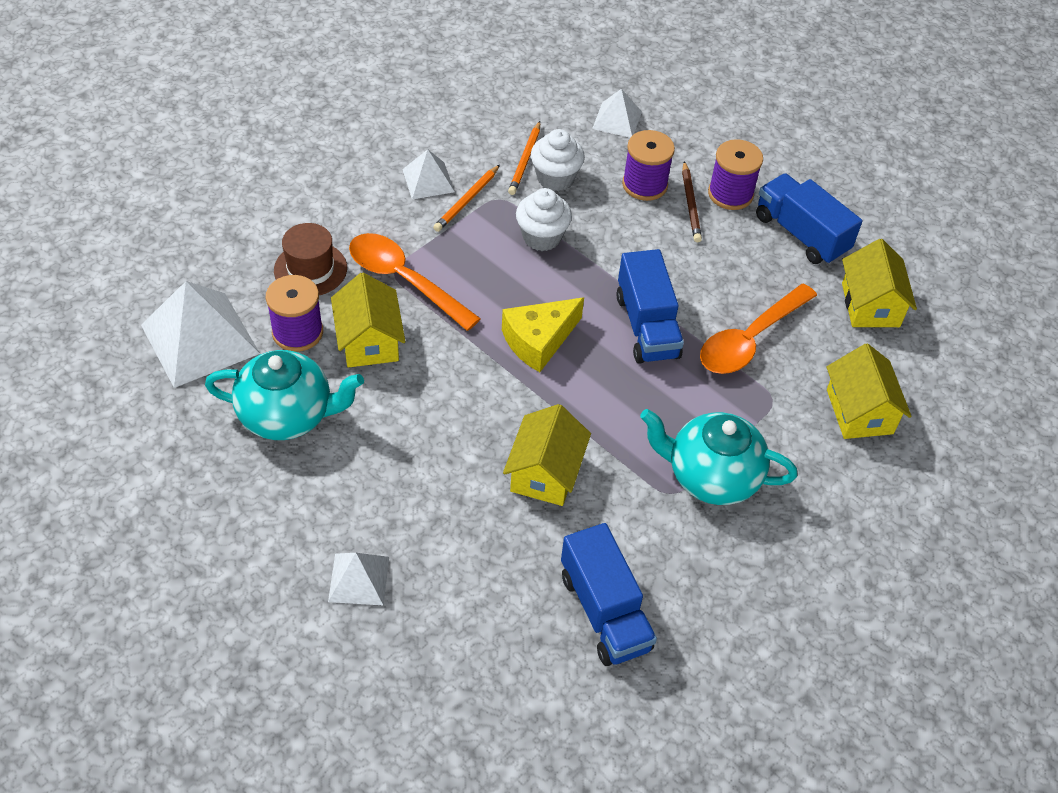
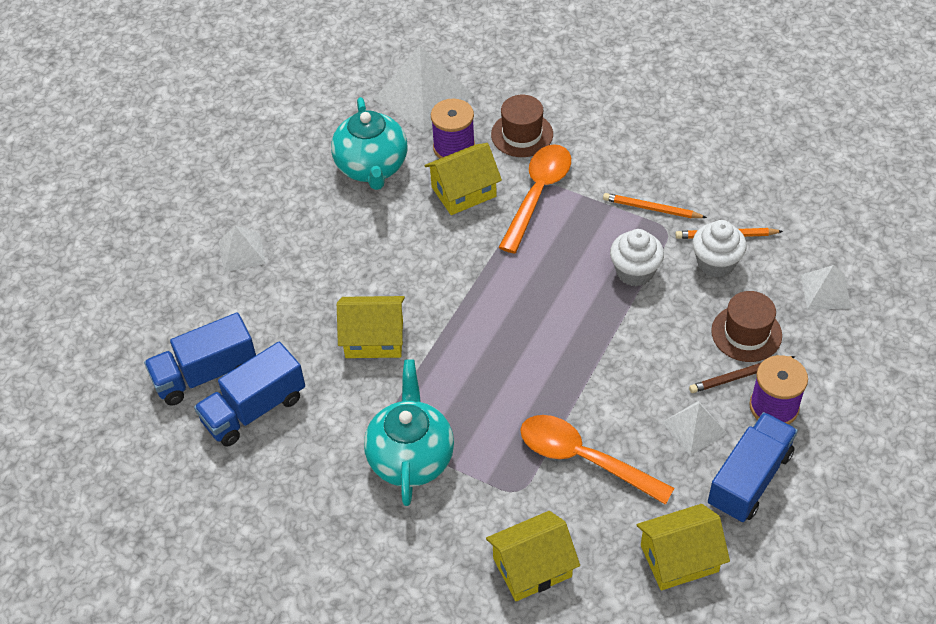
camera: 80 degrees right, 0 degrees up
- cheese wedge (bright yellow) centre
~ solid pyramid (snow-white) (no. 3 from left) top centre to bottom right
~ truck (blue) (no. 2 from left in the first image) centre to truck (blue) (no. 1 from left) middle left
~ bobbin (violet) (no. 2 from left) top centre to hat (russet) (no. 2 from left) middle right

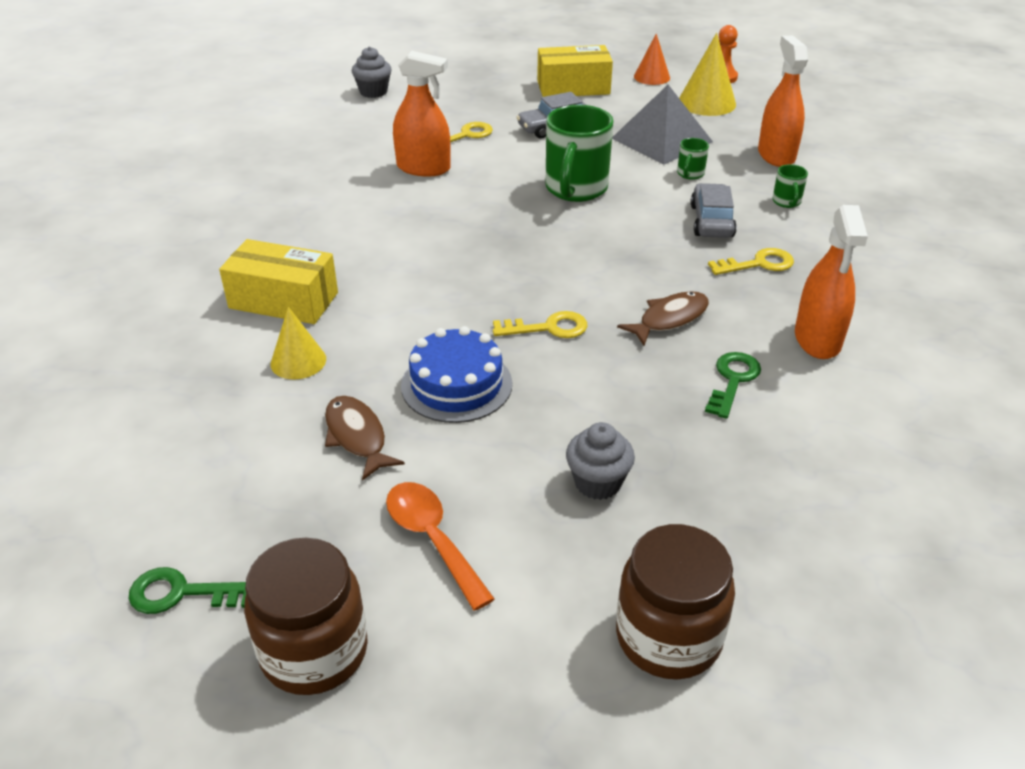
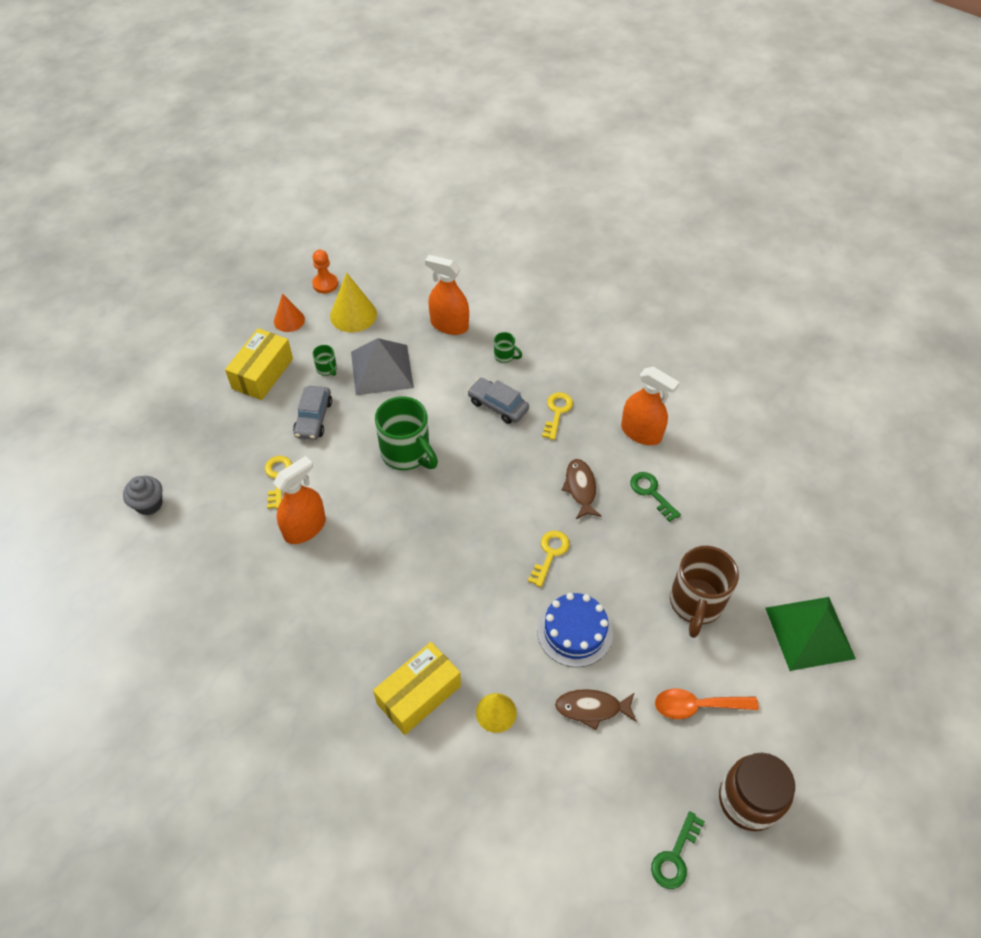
camera: 60 degrees left, 15 degrees up
~ tea mug (emerald) (no. 2 from left in the first image) top right to tea mug (emerald) (no. 1 from left) middle left
~ cupcake (ash-grey) (no. 2 from left) centre to tea mug (russet) middle right
~ jar (russet) (no. 2 from left) bottom centre to solid pyramid (emerald) bottom right

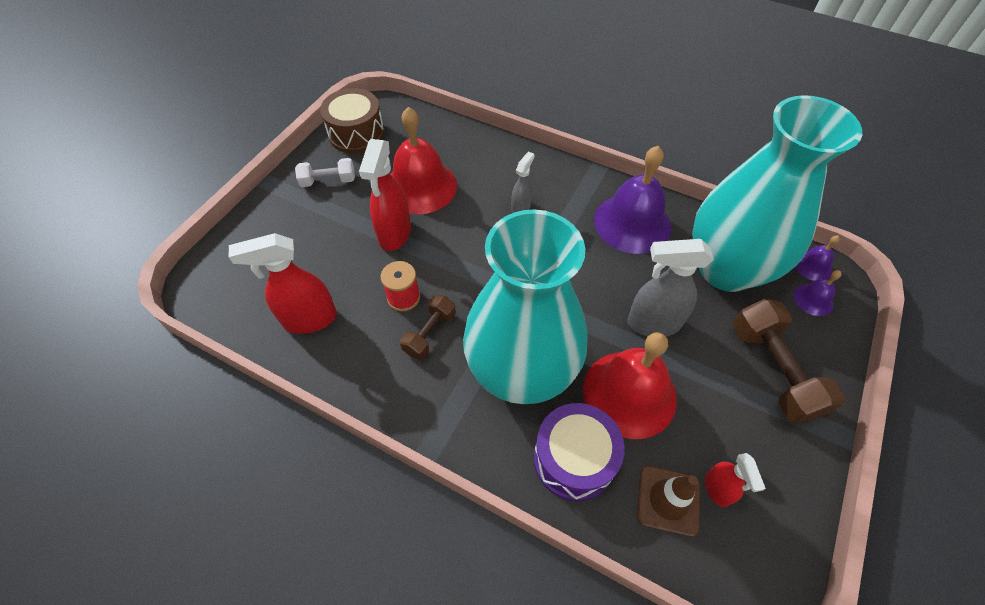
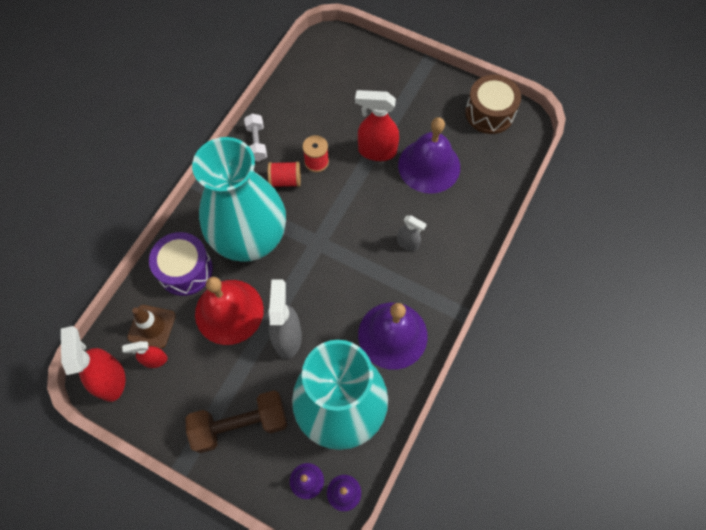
camera: 90 degrees right, 10 degrees up
~ sprayer (red) (no. 1 from left) middle left to bottom left
~ hand weight (snow-white) top left to top centre
~ hand weight (russet) (no. 1 from left) centre to bobbin (red) (no. 1 from left) top centre
~ school bell (red) (no. 1 from left) top centre to school bell (violet) (no. 4 from left) top centre

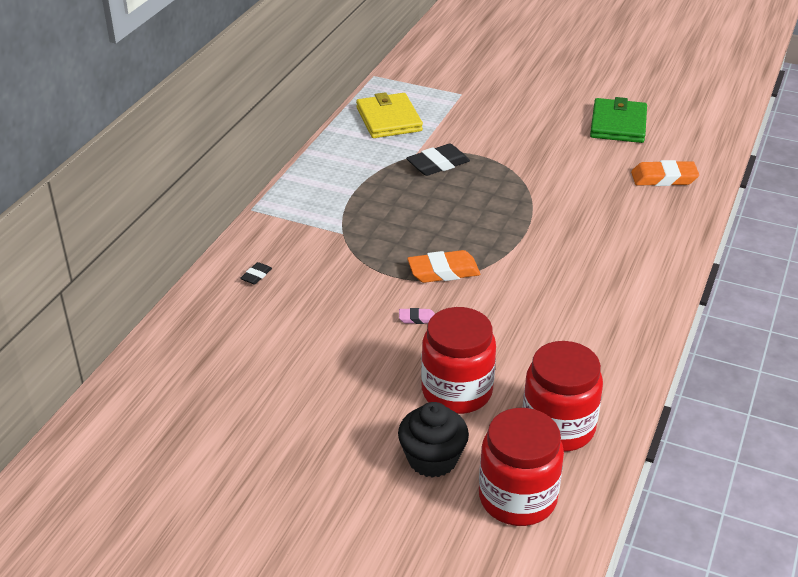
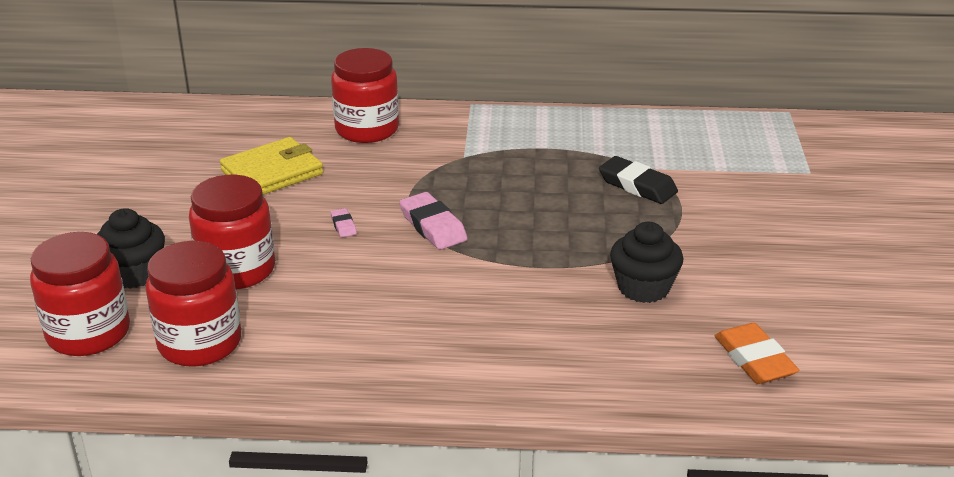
camera: 70 degrees right, 5 degrees down
- card wallet (emerald) top right
+ cupcake (ebony) (no. 2 from left) middle right
~ card wallet (bright yellow) top centre to middle left
~ pencil eraser (ebony) (no. 1 from left) middle left to jar (red) (no. 4 from left) top centre
~ pencil eraser (orange) (no. 1 from left) centre to pencil eraser (rosy) (no. 2 from left) centre

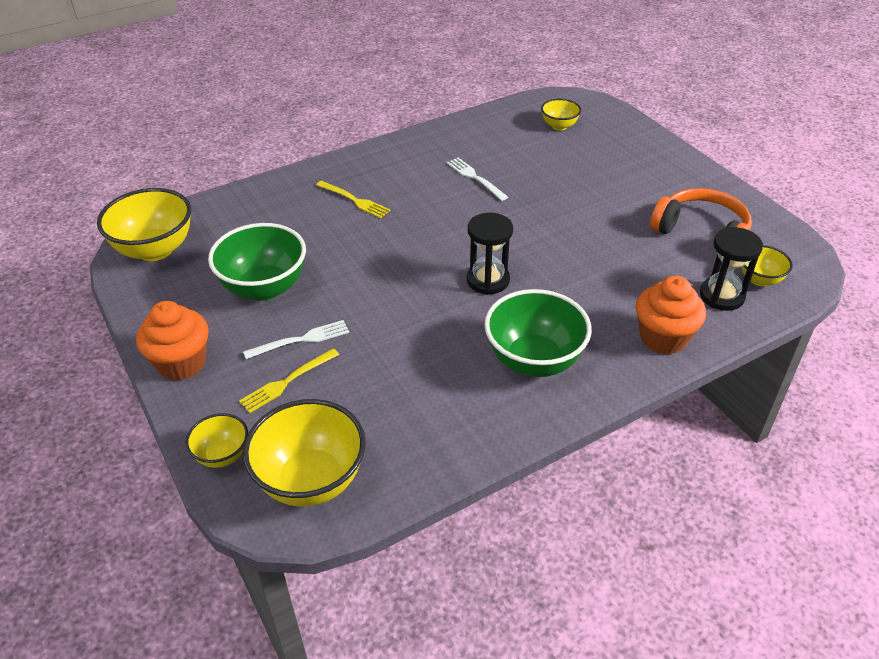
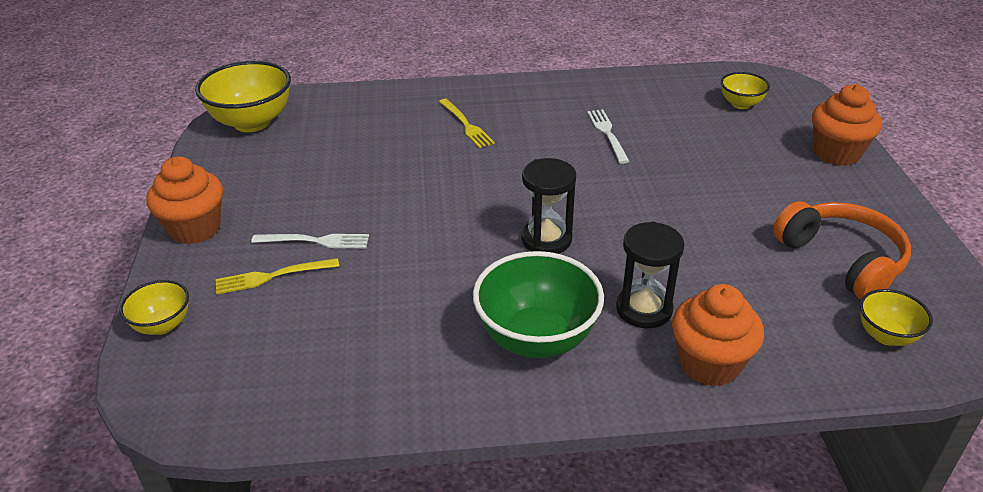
camera: 25 degrees right, 5 degrees down
- bowl (emerald) (no. 1 from left) middle left
- bowl (bright yellow) (no. 3 from left) bottom centre
+ cupcake (orange) (no. 3 from left) top right
~ hourglass (ebony) (no. 2 from left) middle right to centre

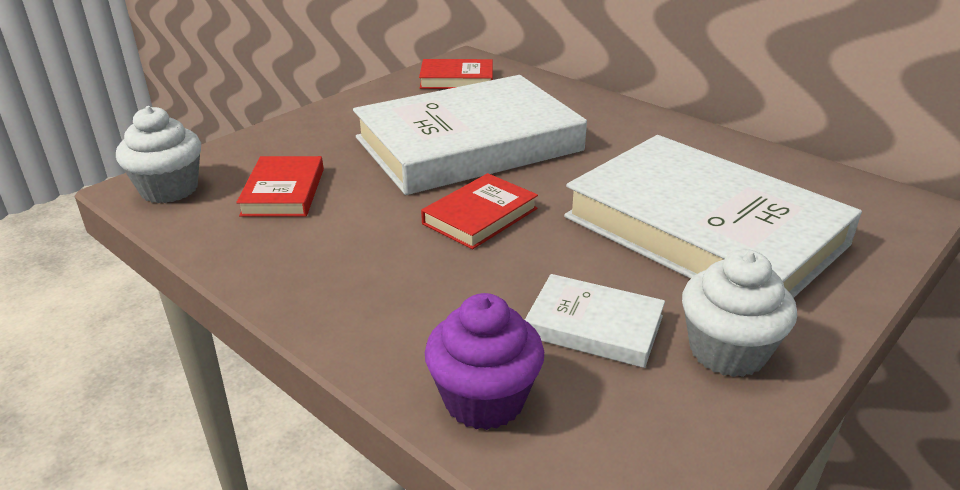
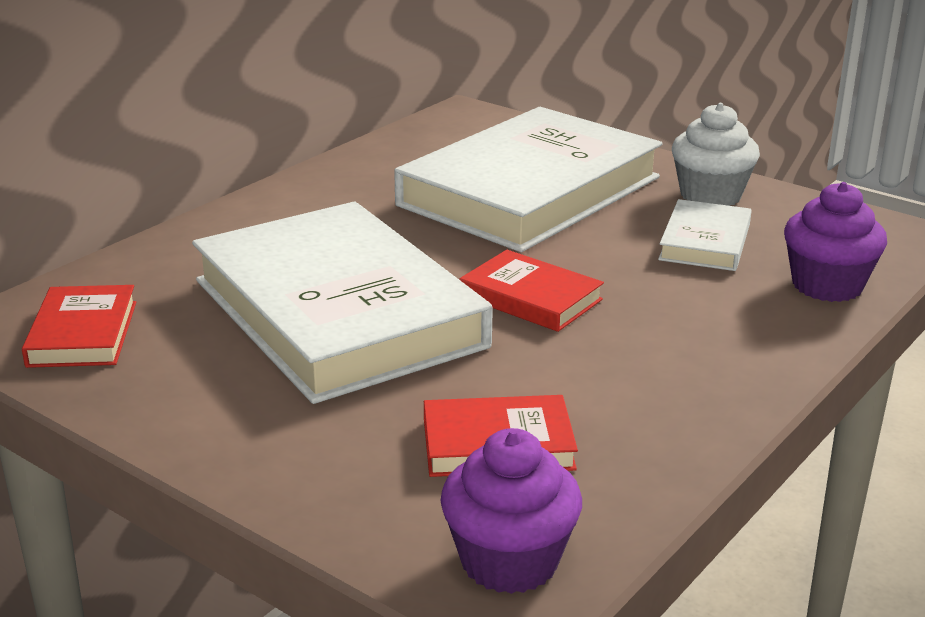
camera: 95 degrees left, 5 degrees down
~ cupcake (snow-white) (no. 1 from left) top left to cupcake (violet) (no. 1 from left) bottom centre

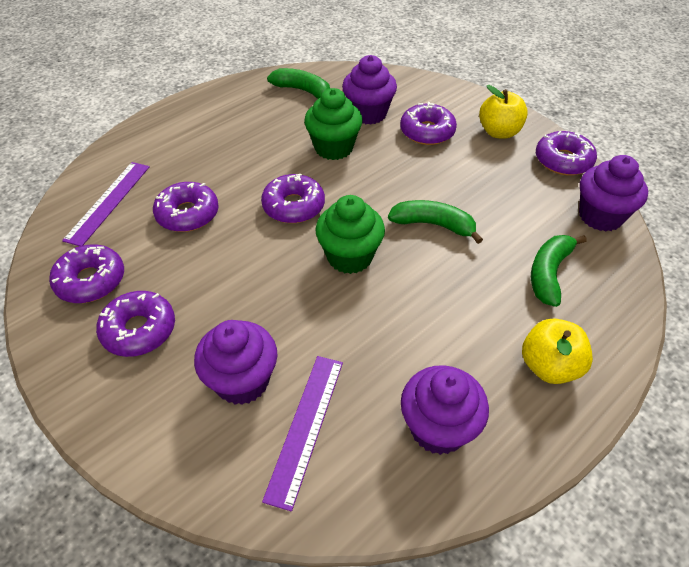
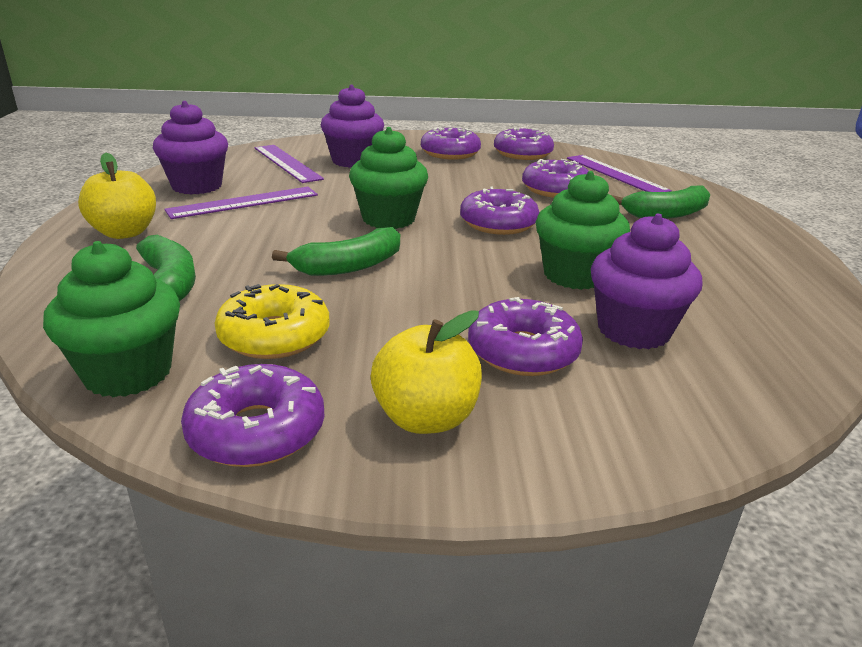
camera: 130 degrees right, 20 degrees down
+ measuring stick (violet) (no. 1 from left) top left
+ donut (bright yellow) middle left
~ banana fruit (emerald) (no. 1 from left in the first image) top centre to banana fruit (emerald) (no. 3 from left) top right
~ cupcake (violet) (no. 4 from left) middle right to cupcake (emerald) (no. 1 from left) middle left

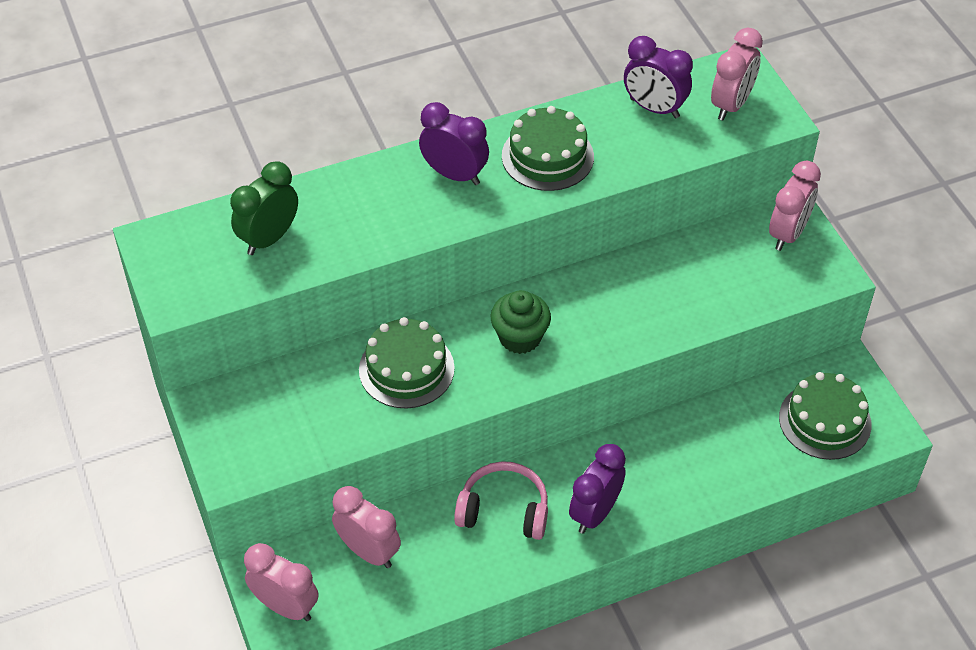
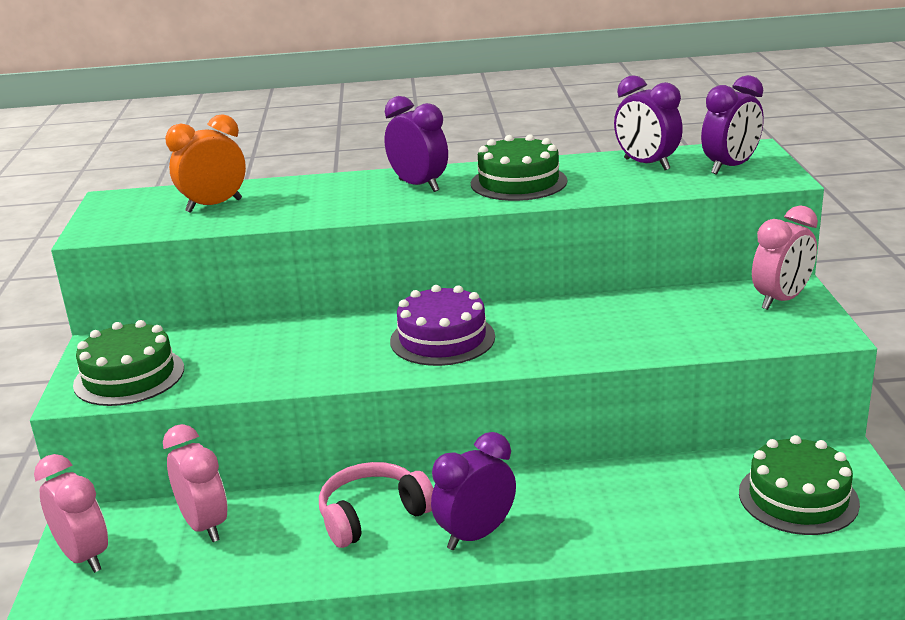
camera: 20 degrees right, 25 degrees down
~ layer cake (emerald) (no. 1 from left) centre to middle left
~ cupcake (emerald) centre to layer cake (violet) centre
~ alarm clock (emerald) top left to alarm clock (orange) top left
~ alarm clock (rosy) (no. 3 from left) top right to alarm clock (violet) (no. 4 from left) top right
~ headphones (rosy) bottom centre = bottom centre 60 degrees counterclockwise

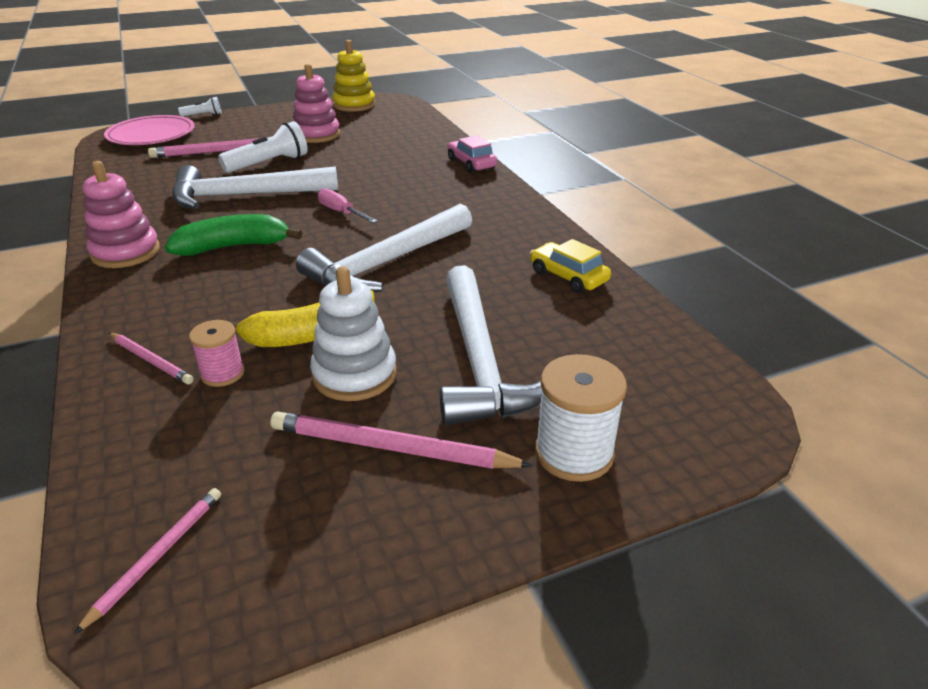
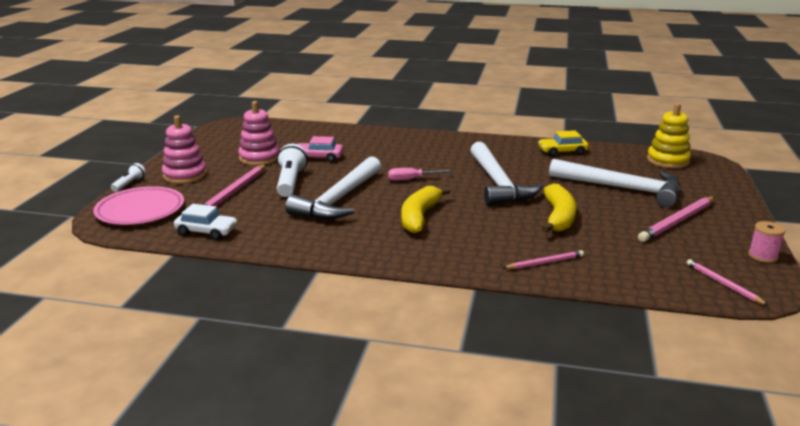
camera: 55 degrees left, 10 degrees down
- ring stacker (snow-white) centre
- bobbin (snow-white) centre
+ automobile (snow-white) middle left
~ ring stacker (rosy) (no. 1 from left) top left to middle left
~ bobbin (rosy) middle left to middle right
~ ring stacker (bright yellow) top centre to top right
~ automobile (rosy) top centre to centre
~ banana fruit (emerald) middle left to banana fruit (bright yellow) (no. 1 from left) centre

